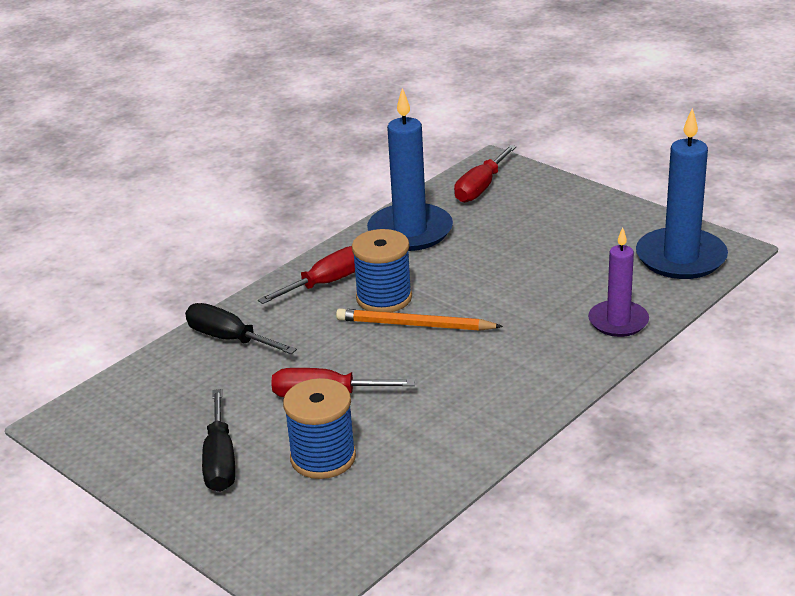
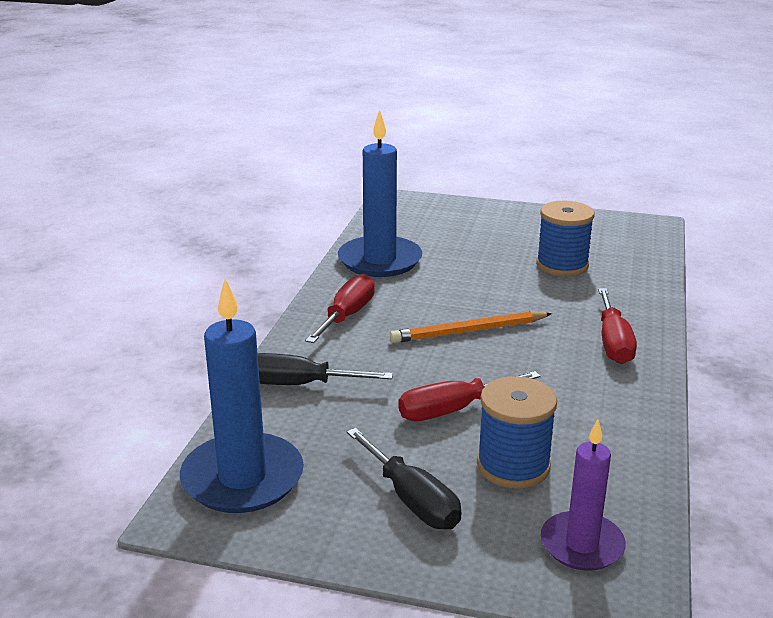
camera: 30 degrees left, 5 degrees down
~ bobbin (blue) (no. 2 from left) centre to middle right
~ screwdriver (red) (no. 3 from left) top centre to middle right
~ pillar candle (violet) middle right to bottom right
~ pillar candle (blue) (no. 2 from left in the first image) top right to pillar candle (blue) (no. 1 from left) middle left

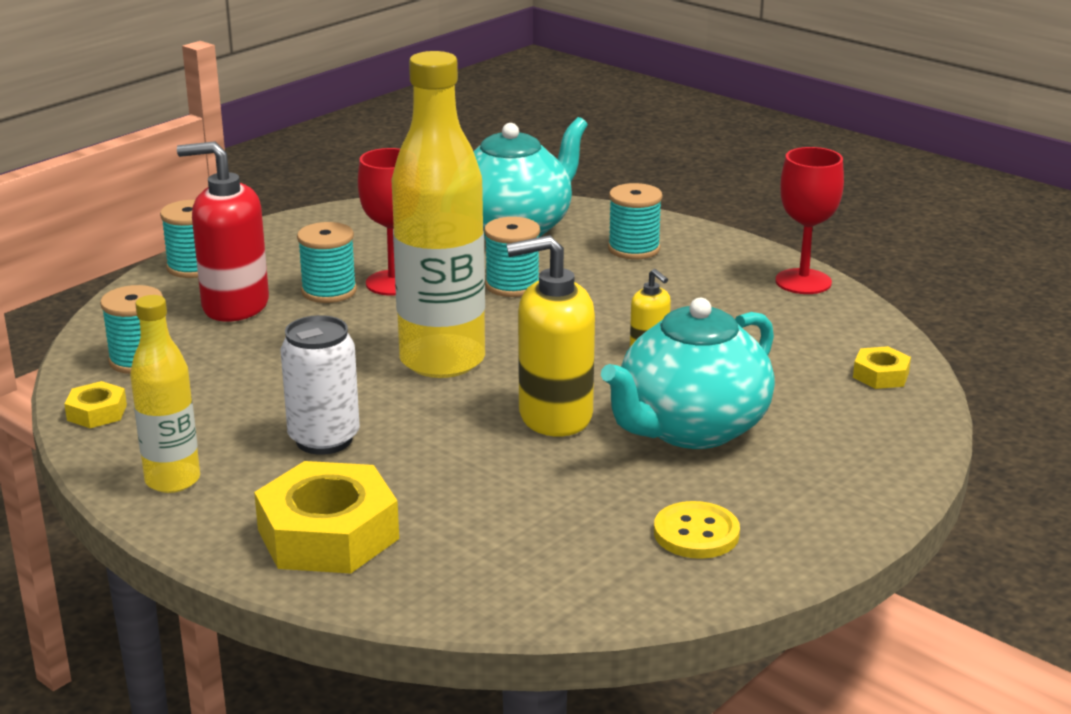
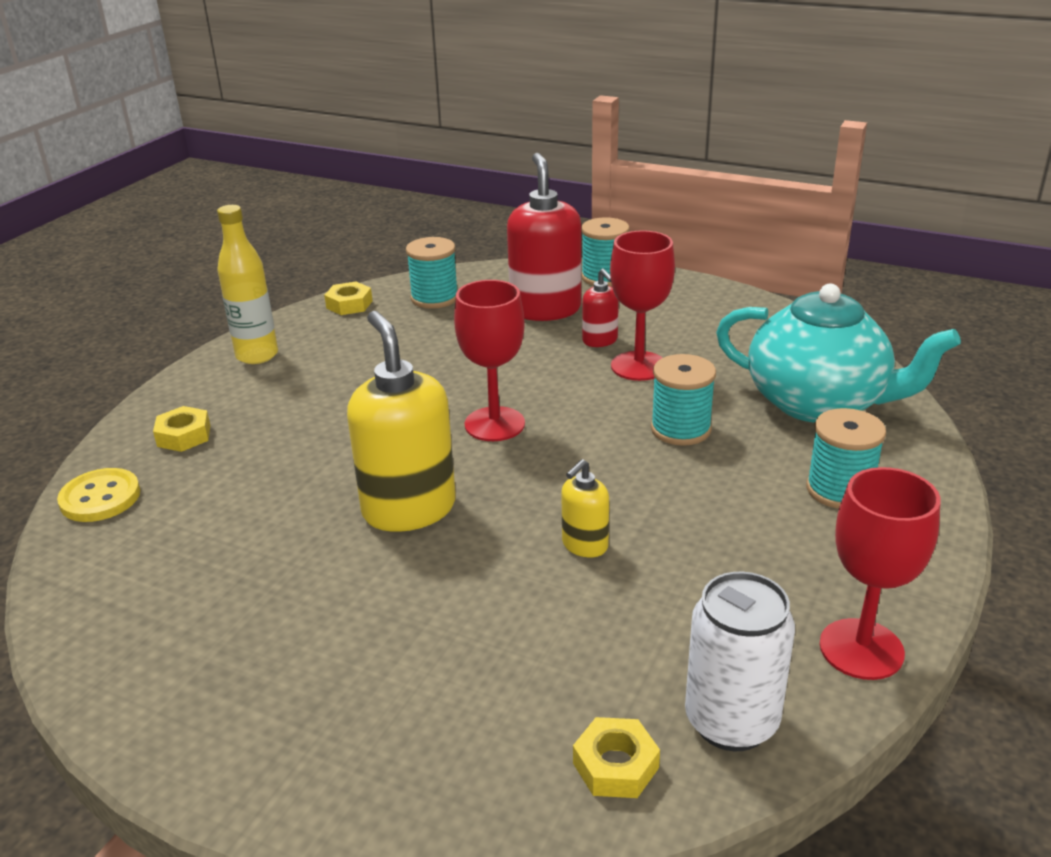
camera: 75 degrees right, 5 degrees up
- teapot (turquoise) (no. 2 from left) centre
~ soda can (snow-white) middle left to bottom right
~ shirt button (bright yellow) bottom centre to middle left
~ bobbin (turquoise) (no. 3 from left) middle left to soap dispenser (red) (no. 2 from left) centre
~ flask (bright yellow) (no. 2 from left) top centre to wine glass (red) (no. 1 from left) centre
~ hex nut (bright yellow) (no. 2 from left in the first image) bottom left = middle left x0.48

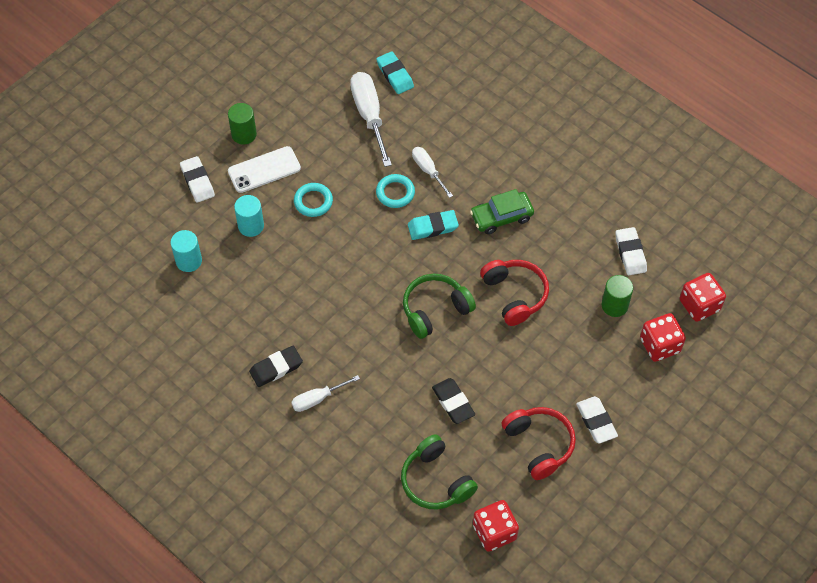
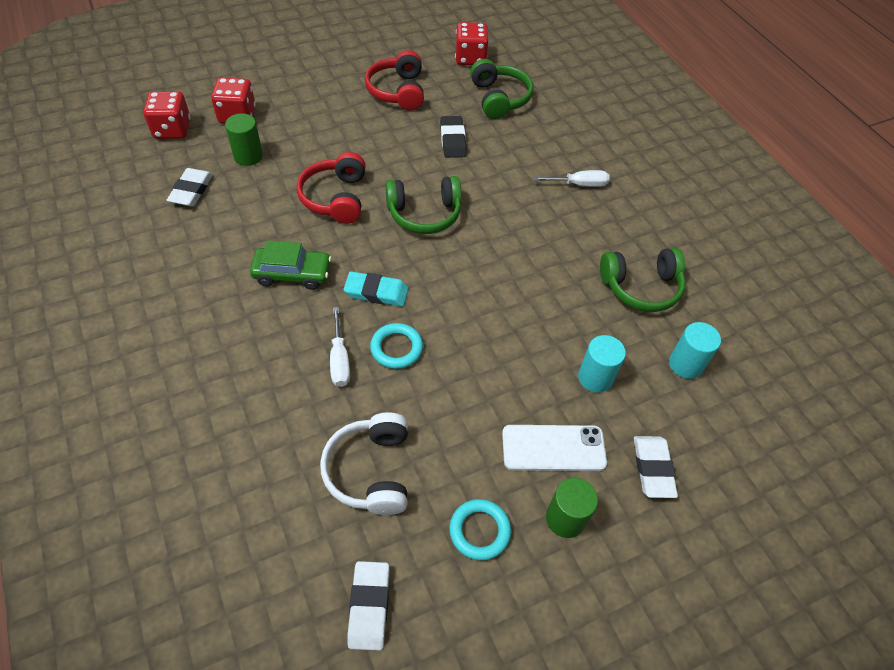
camera: 160 degrees left, 5 degrees down
- pencil eraser (ebony) (no. 1 from left) centre
- pencil eraser (turquoise) (no. 1 from left) top centre
+ headphones (emerald) (no. 3 from left) middle right
~ ring (turquoise) (no. 1 from left in the first image) centre to ring (turquoise) (no. 2 from left) bottom centre
~ pencil eraser (snow-white) (no. 2 from left) bottom right to bottom centre
~ screwdriver (snow-white) (no. 2 from left) top centre to headphones (snow-white) bottom centre

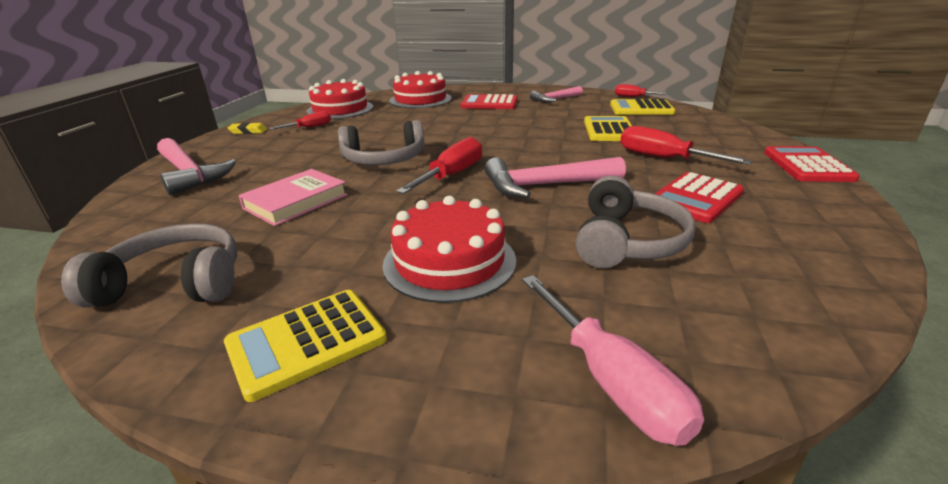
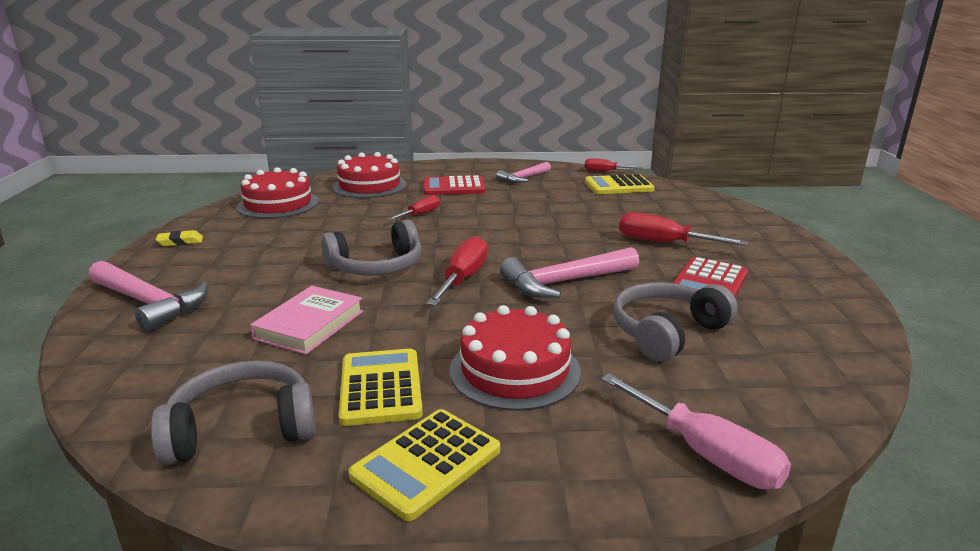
camera: 15 degrees left, 5 degrees down
- adding machine (red) (no. 3 from left) middle right
~ screwdriver (red) (no. 1 from left) top left to centre
~ adding machine (bright yellow) (no. 2 from left in the first image) top centre to adding machine (bright yellow) (no. 1 from left) bottom centre
~ headphones (ash-grey) (no. 3 from left) middle right = middle right 135 degrees counterclockwise

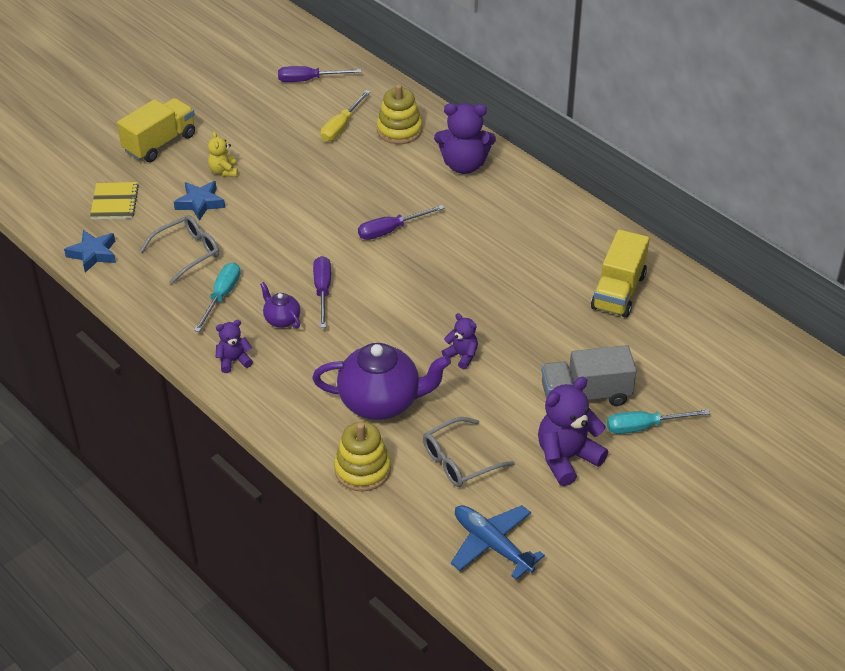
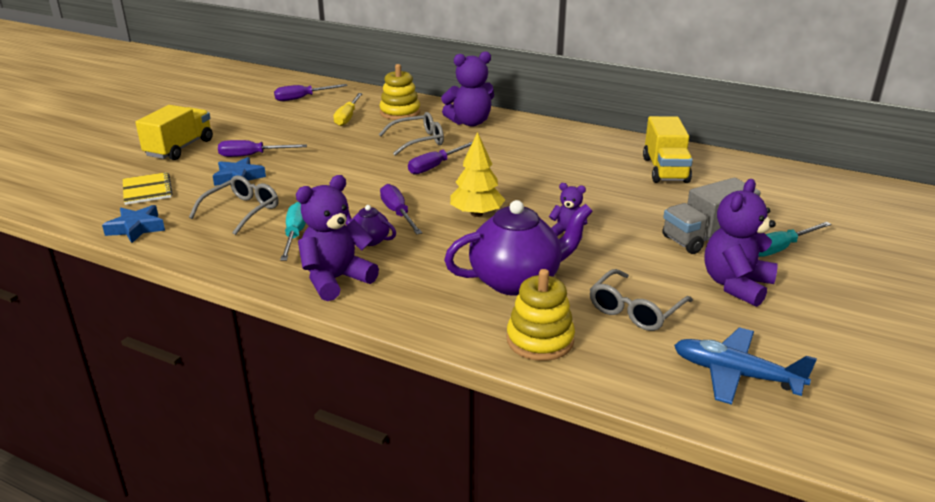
camera: 20 degrees left, 15 degrees down
+ glasses (ash-grey) (no. 2 from left) top centre
+ toy tree (bright yellow) centre
~ teddy (bright yellow) top left to screwdriver (violet) (no. 1 from left) top left
~ teddy (violet) (no. 1 from left) middle left = centre x1.85

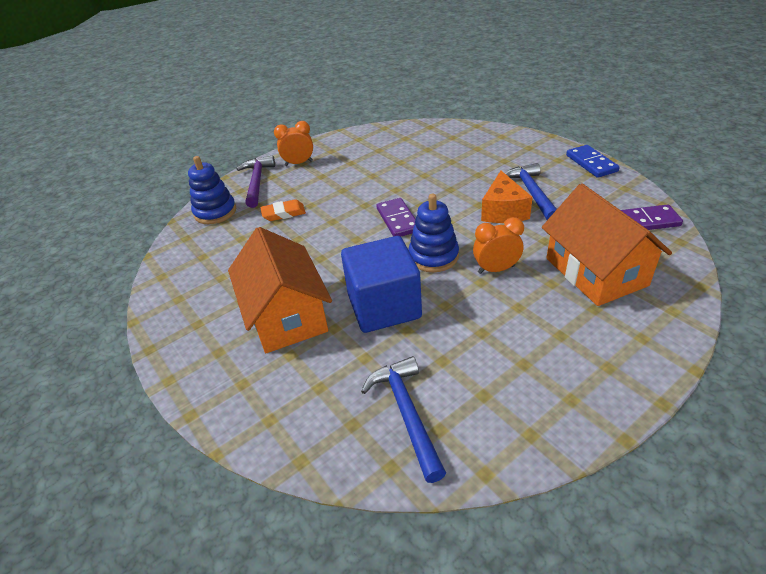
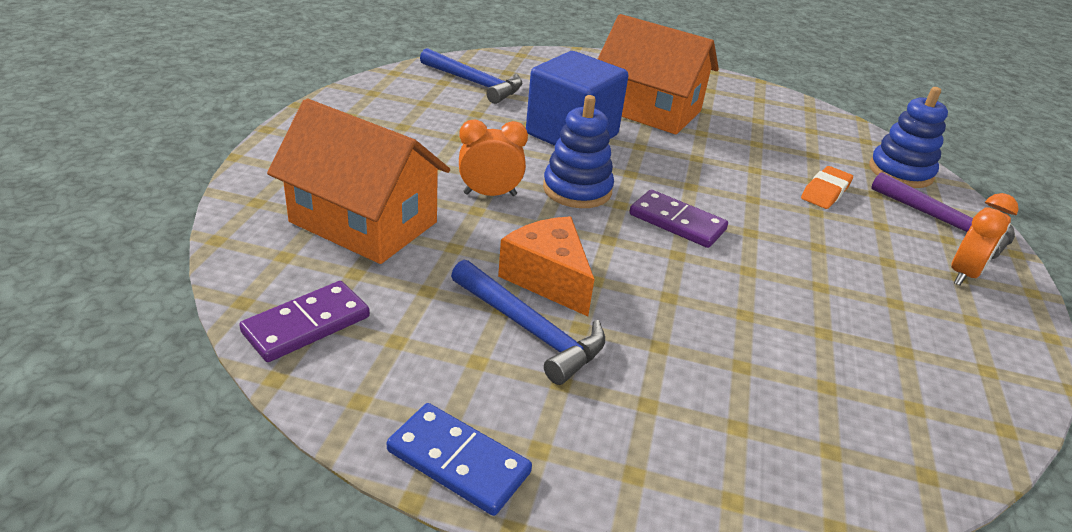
camera: 135 degrees right, 5 degrees down
~ alarm clock (orange) (no. 2 from left in the first image) centre = top centre 135 degrees counterclockwise

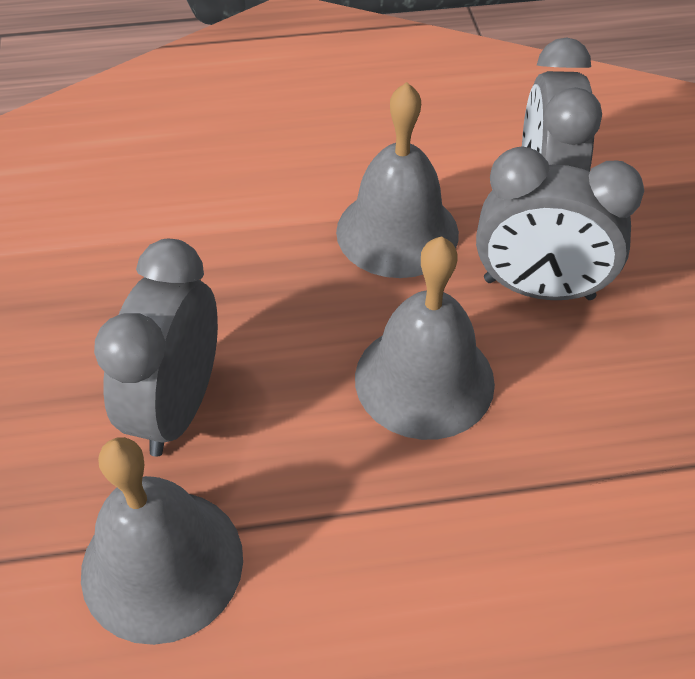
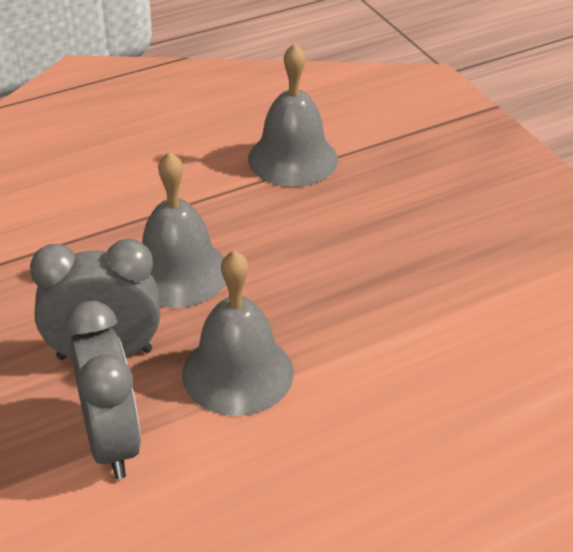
camera: 160 degrees right, 10 degrees down
- alarm clock (ash-grey) (no. 1 from left) middle left

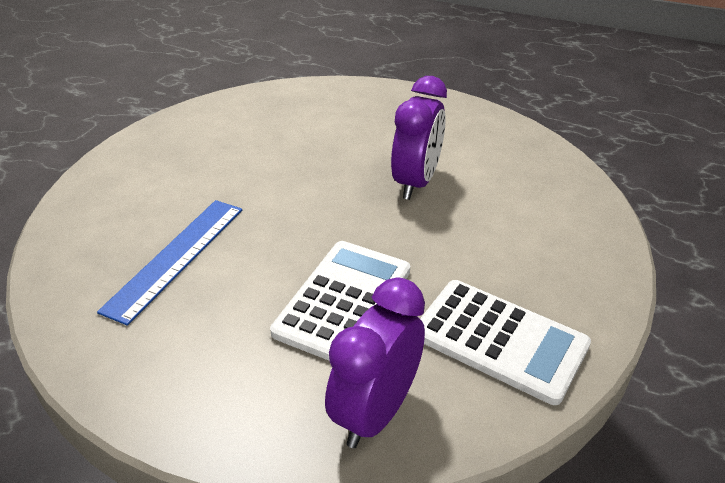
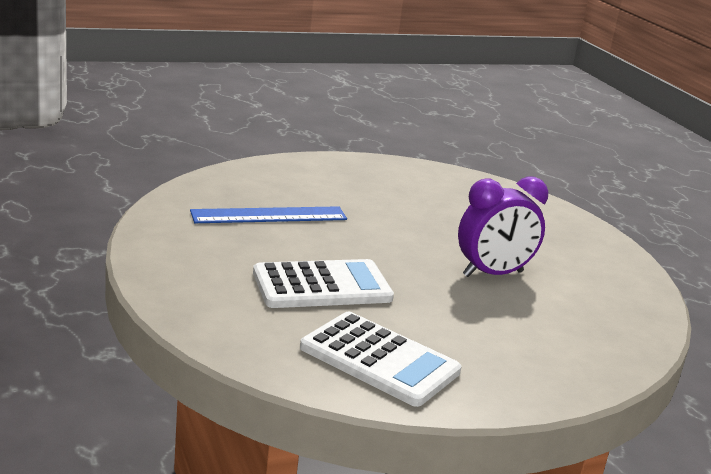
camera: 45 degrees right, 15 degrees down
- alarm clock (violet) (no. 1 from left) bottom centre
~ adding machine (snow-white) (no. 2 from left) bottom right = bottom centre 45 degrees counterclockwise

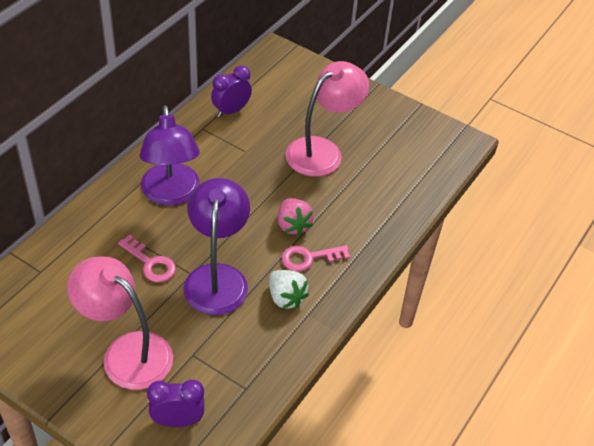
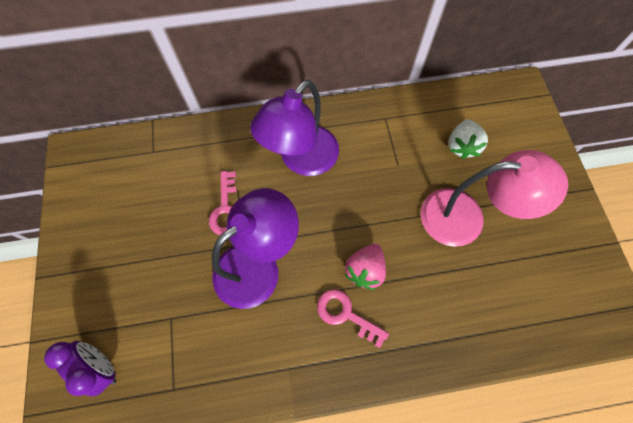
camera: 50 degrees right, 20 degrees up
- desk lamp (rosy) (no. 1 from left) bottom left
- alarm clock (violet) (no. 2 from left) top centre
~ toy strawberry (snow-white) centre to top right

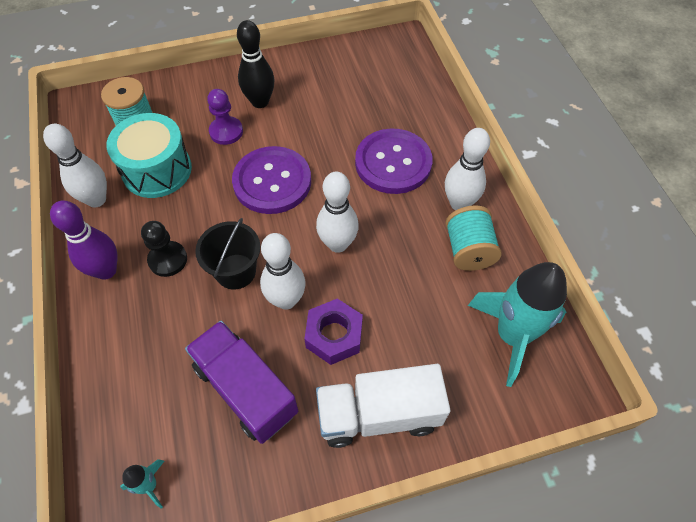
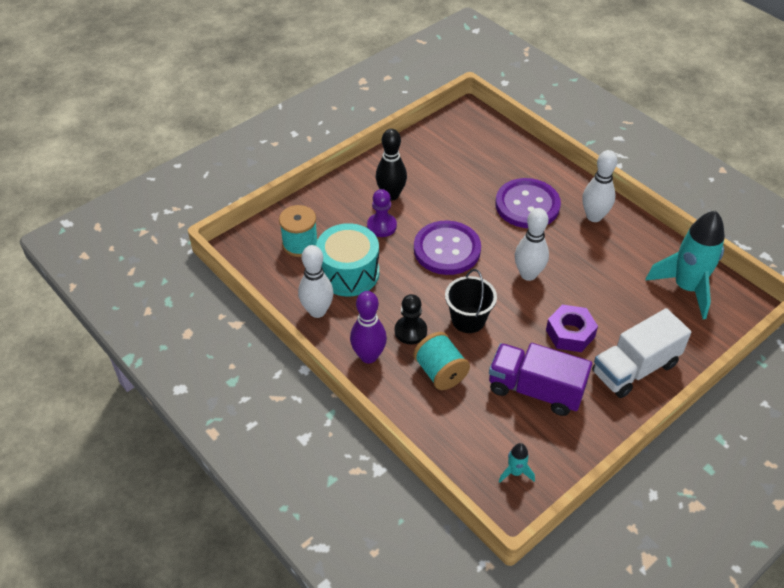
camera: 25 degrees left, 10 degrees down
- tenpin (snow-white) (no. 2 from left) centre
~ bobbin (turquoise) (no. 2 from left) middle right to centre

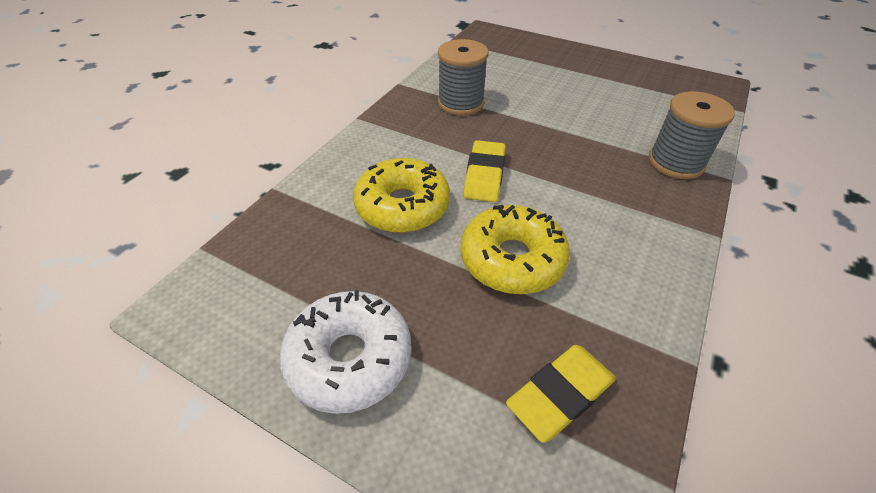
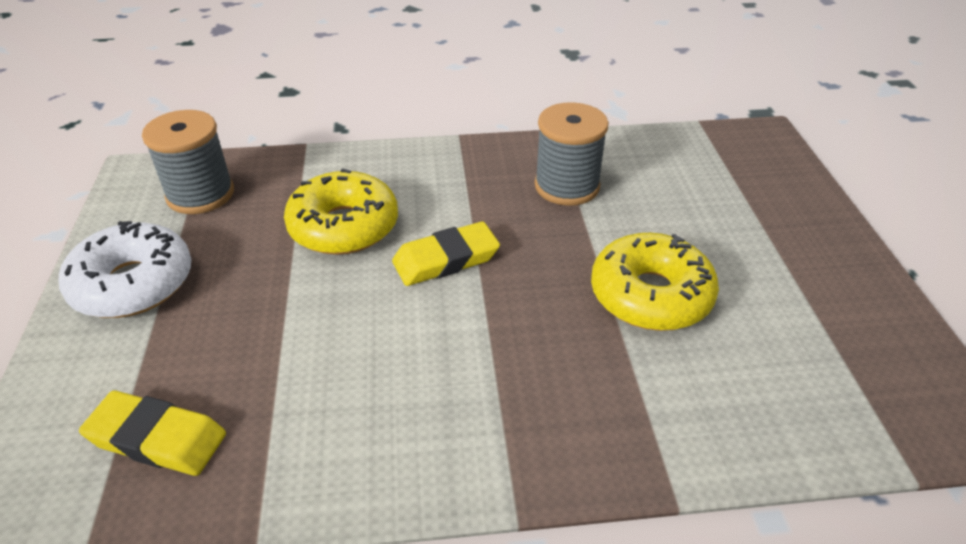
camera: 55 degrees right, 5 degrees down
~ donut (bright yellow) (no. 2 from left) centre to middle right
~ bobbin (ash-grey) (no. 2 from left in the first image) top right to bobbin (ash-grey) (no. 1 from left) top left

